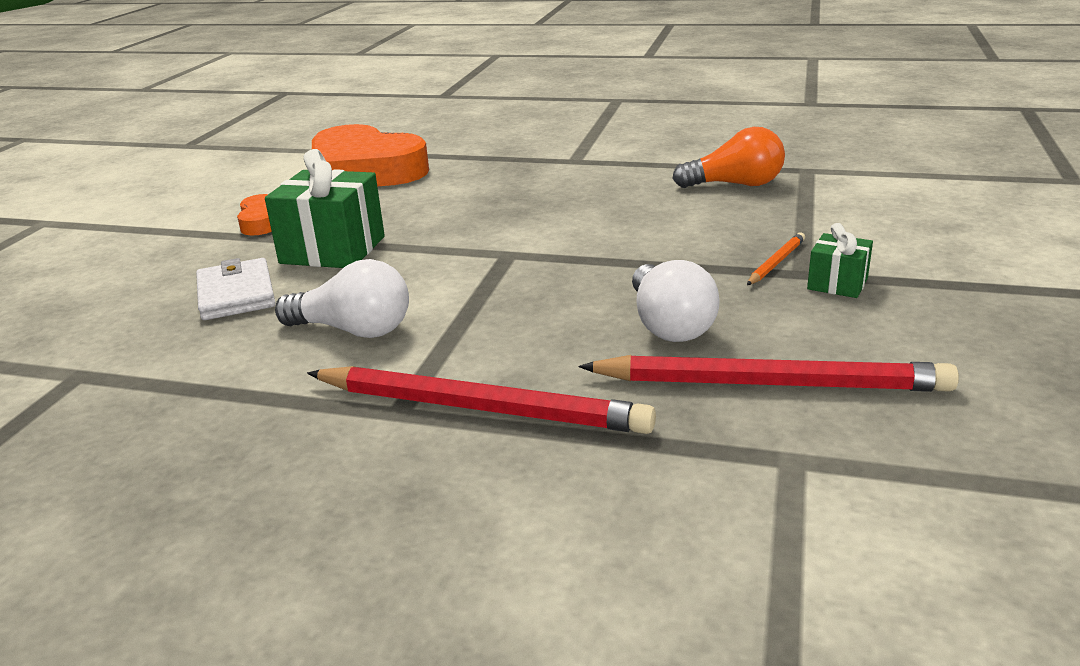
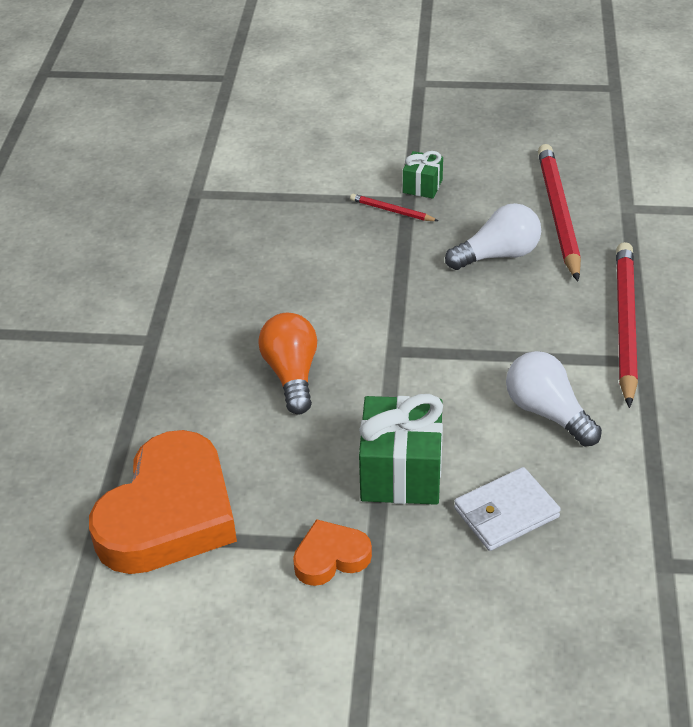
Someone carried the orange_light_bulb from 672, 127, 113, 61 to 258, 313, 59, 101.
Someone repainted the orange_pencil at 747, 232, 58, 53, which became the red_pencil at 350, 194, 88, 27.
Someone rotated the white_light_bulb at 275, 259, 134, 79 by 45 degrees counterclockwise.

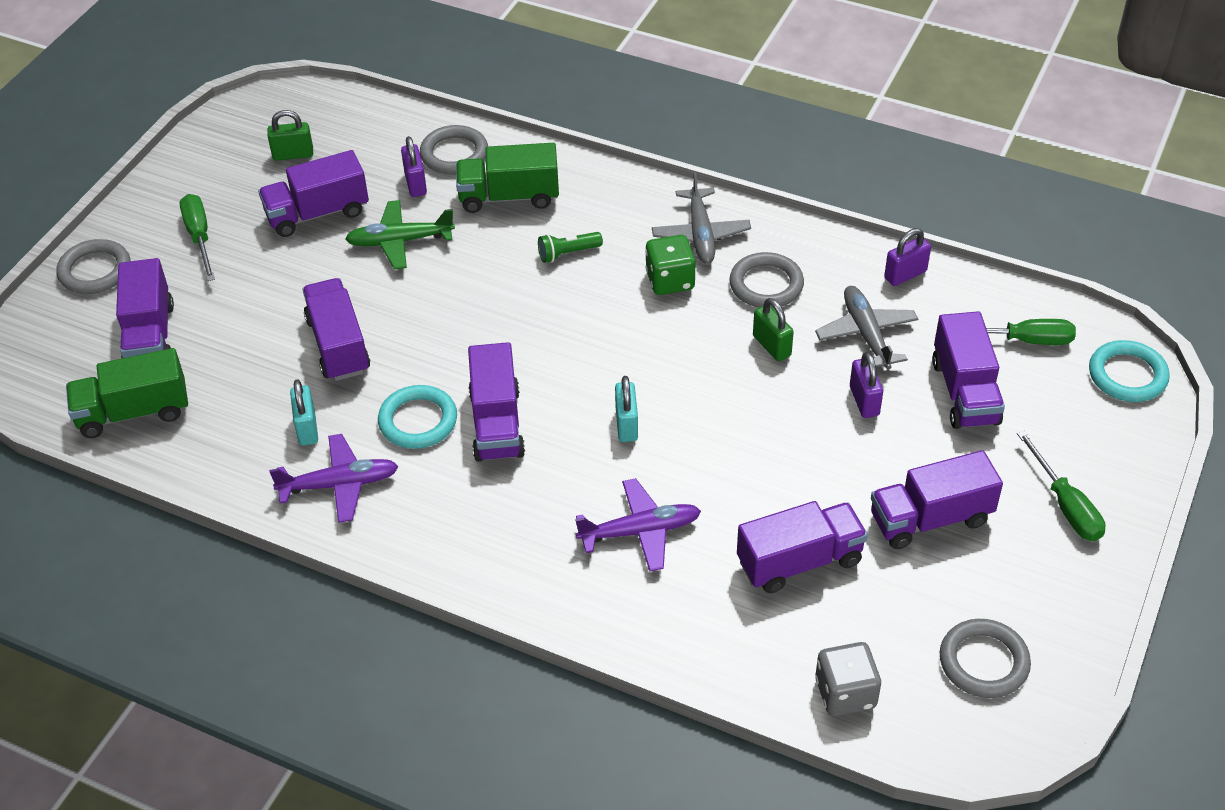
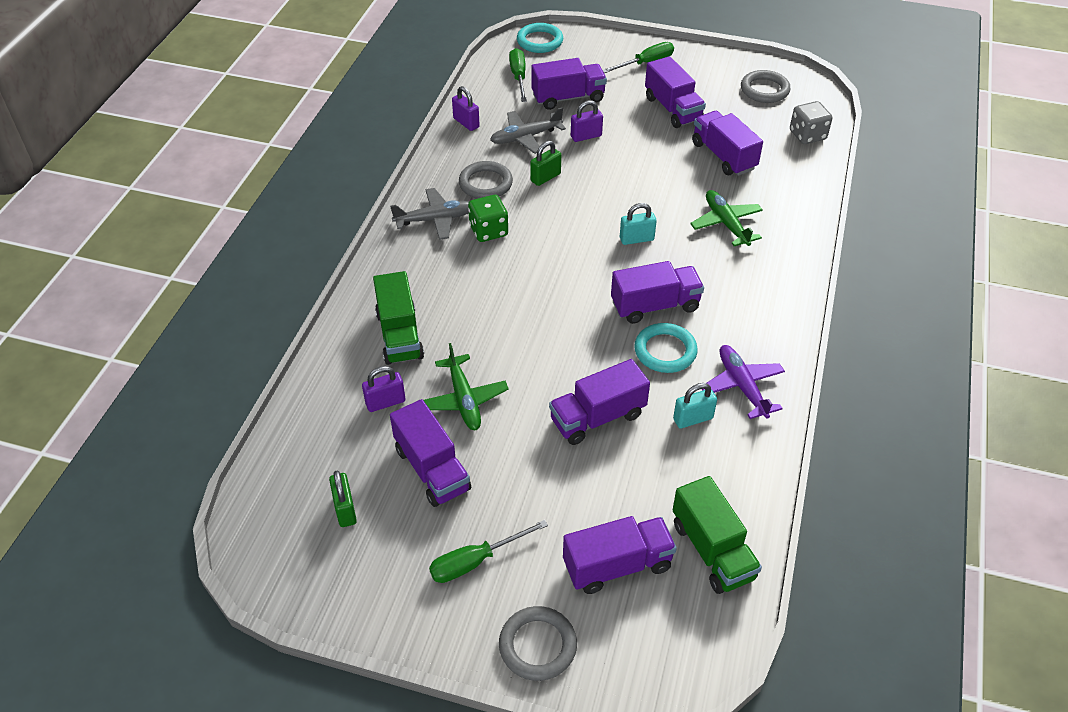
Someone took away the grey_ring at 420, 125, 68, 50.
Someone took away the green_flashlight at 538, 232, 65, 31.
Someone repainted the purple_plane at 575, 478, 126, 94, which became the green_plane at 690, 190, 73, 56.

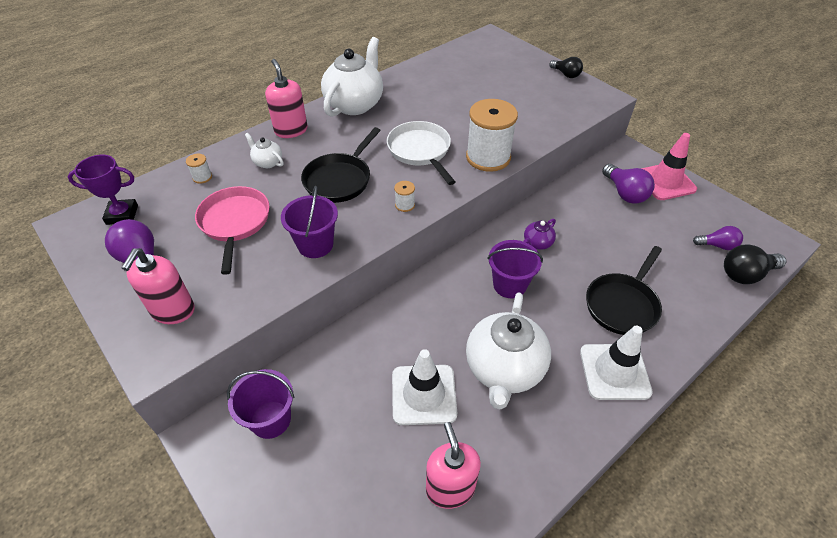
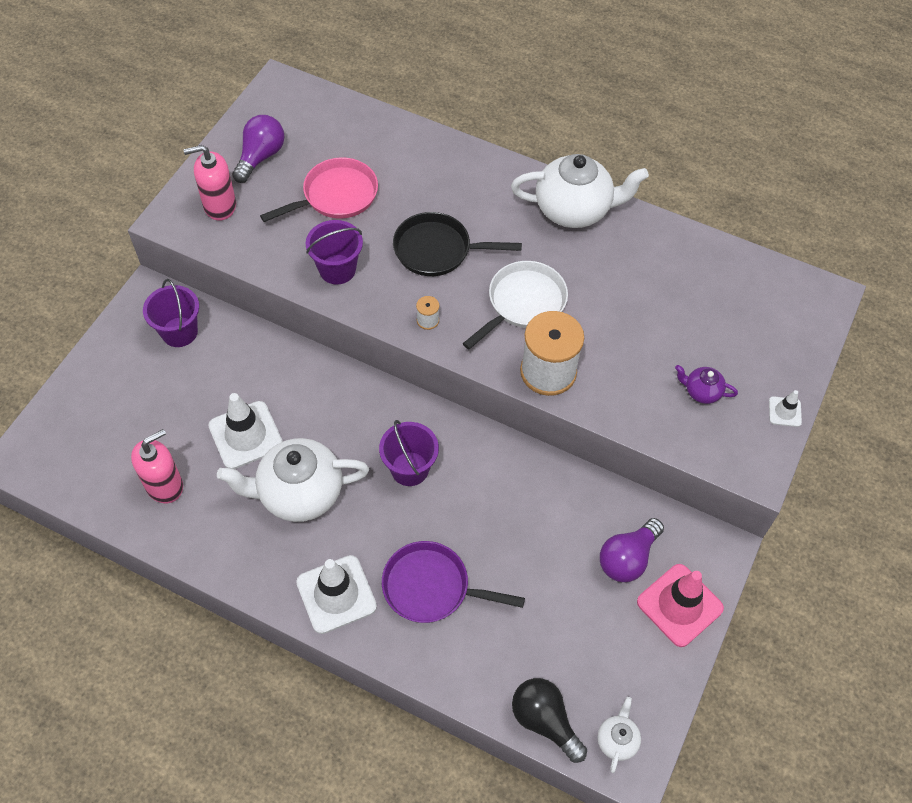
Someone swapped the black_light_bulb at 549, 57, 34, 21 for the white_traffic_cone at 769, 390, 33, 37.
Someone took away the pink_soap_dispenser at 265, 59, 43, 79.
Someone carried the white_teapot from 245, 133, 39, 35 to 597, 697, 44, 76.
Someone took away the white_spool at 186, 153, 26, 31.
Someone took away the purple_trophy at 68, 155, 70, 70.
Someone carried the purple_teapot from 524, 218, 32, 32 to 675, 365, 63, 39.
Someone took away the purple_light_bulb at 693, 226, 50, 24.
Someone repainted the black_pan at 586, 246, 76, 89, which became the purple_pan at 382, 541, 143, 82.

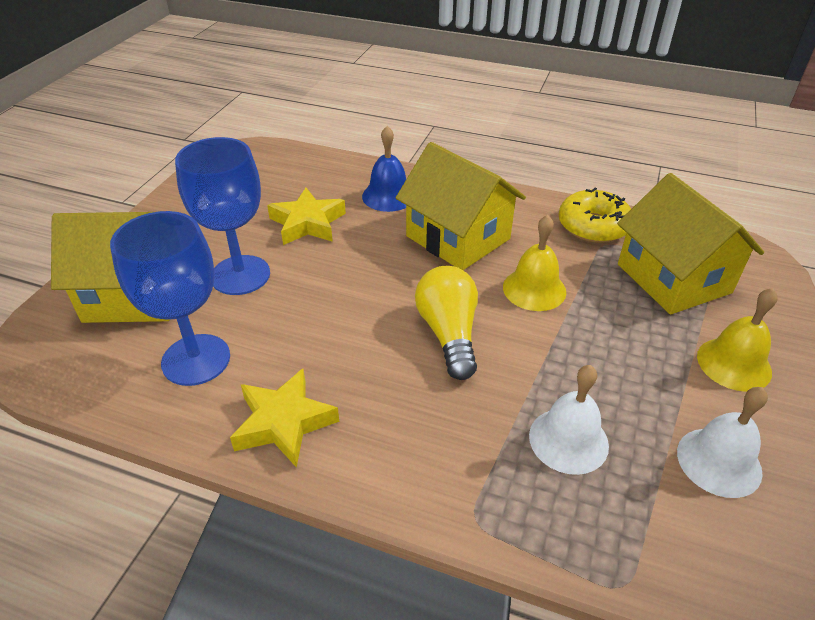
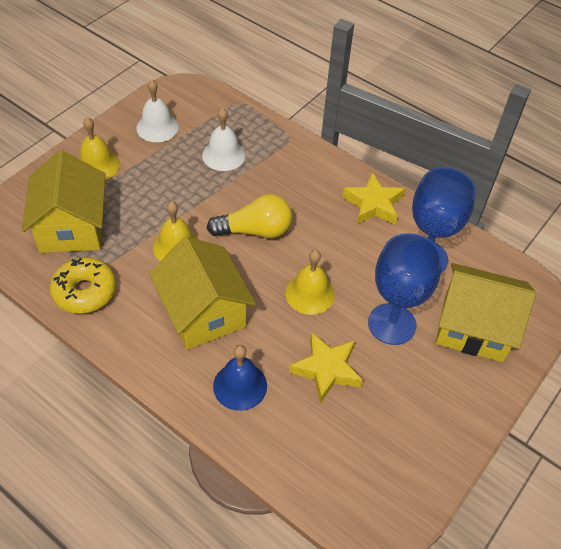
Someone rotated the yellow_light_bulb at 415, 266, 63, 114 by 105 degrees counterclockwise.
Someone put down the yellow_bell at 285, 250, 50, 65.

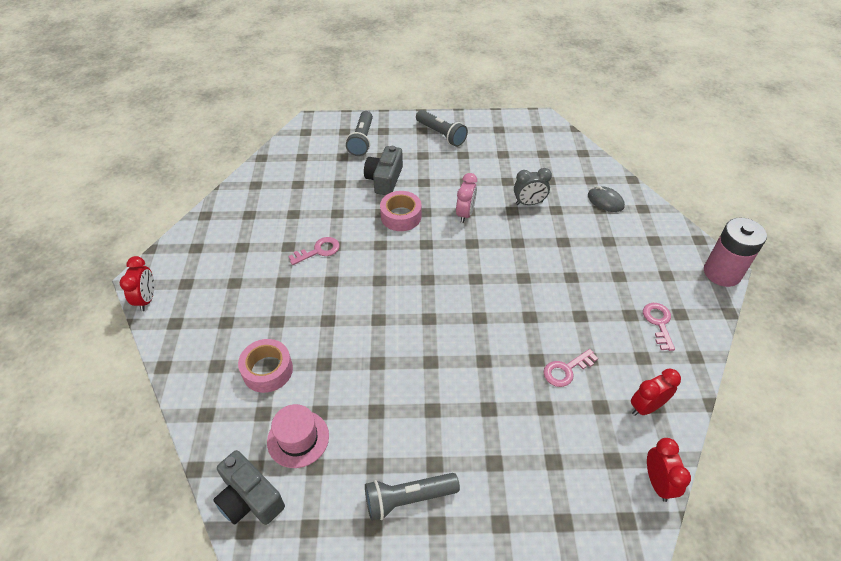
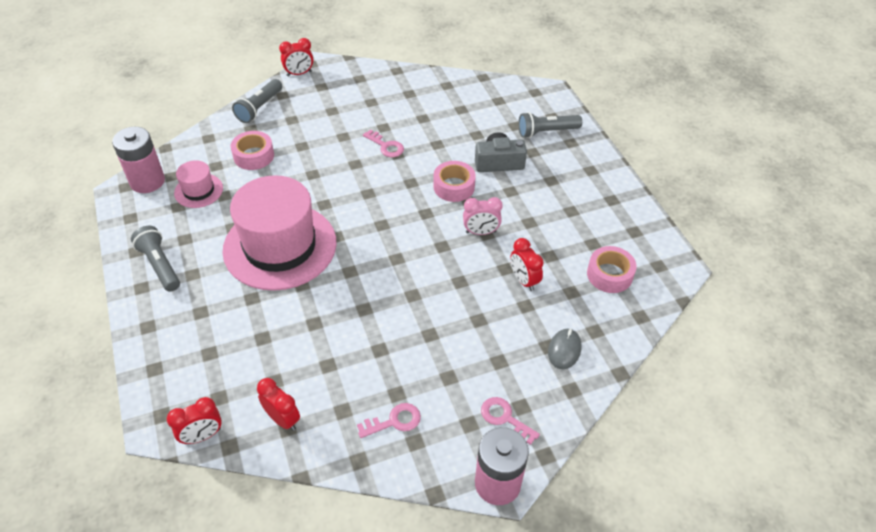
Someone carried the grey_flashlight from 416, 110, 52, 37 to 232, 79, 50, 44.
Someone repainted the grey_clock at 514, 168, 38, 37, which became the red_clock at 510, 238, 34, 53.
Someone carried the pink_key from 543, 349, 55, 38 to 481, 397, 59, 48.
Someone swapped the grey_camera at 213, 450, 72, 75 for the pink_battery at 112, 127, 53, 66.
Someone put down the pink_hat at 222, 175, 115, 116.
Someone put down the pink_tape at 587, 246, 50, 47.

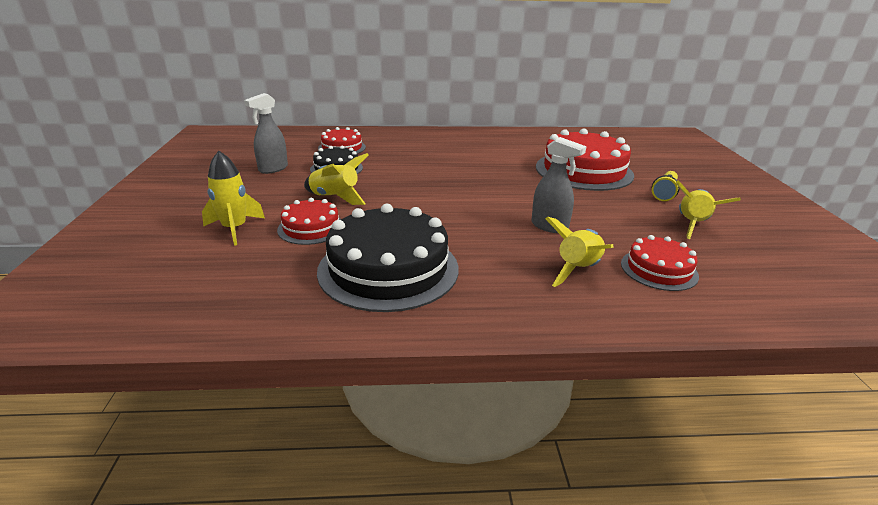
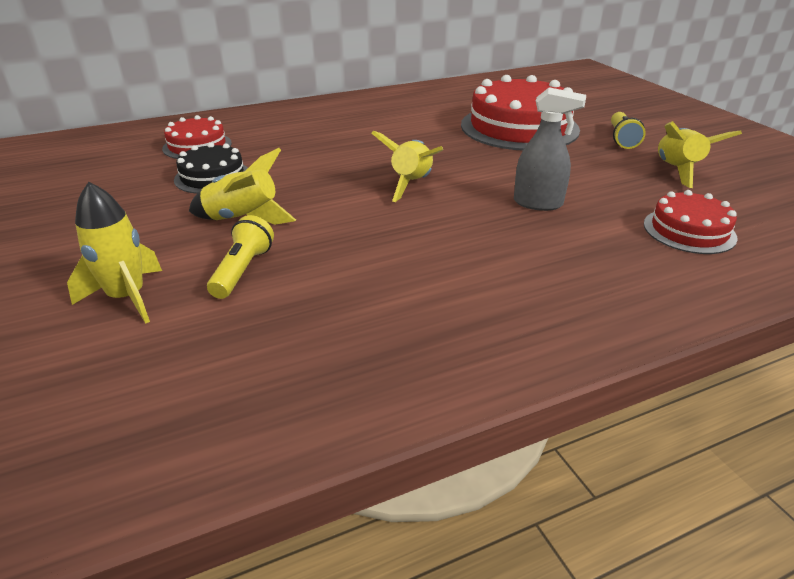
Someone took away the grey_spray_bottle at 244, 93, 44, 81.
Someone swapped the red_cake at 277, 198, 64, 47 for the yellow_flashlight at 207, 215, 67, 84.
Someone took away the black_cake at 317, 204, 142, 108.
Someone carried the yellow_rocket from 545, 217, 69, 70 to 371, 131, 72, 71.

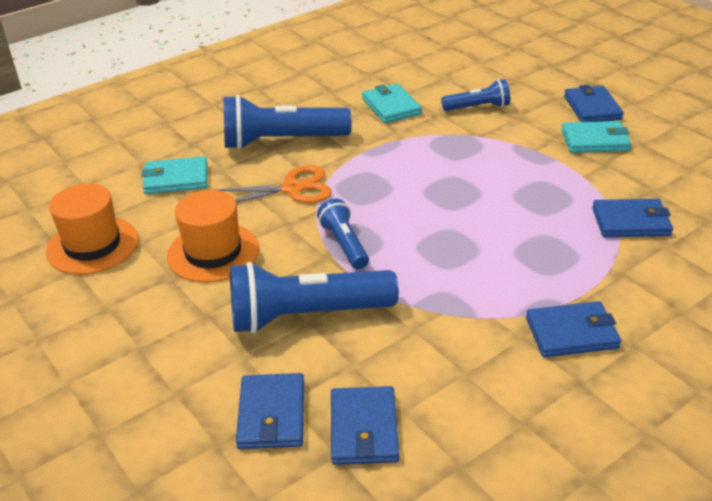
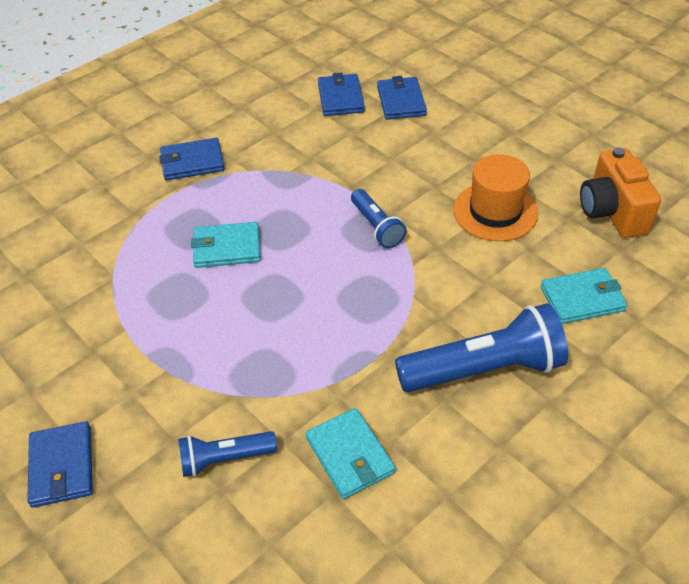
Someone carried the turquoise_wallet from 561, 121, 70, 32 to 191, 222, 70, 46.
Someone took away the orange_scissors at 214, 165, 118, 38.
Someone swapped the orange_hat at 46, 184, 92, 91 for the orange_camera at 580, 147, 81, 91.
Someone took away the blue_wallet at 592, 199, 81, 38.
Someone took away the blue_flashlight at 230, 262, 169, 72.

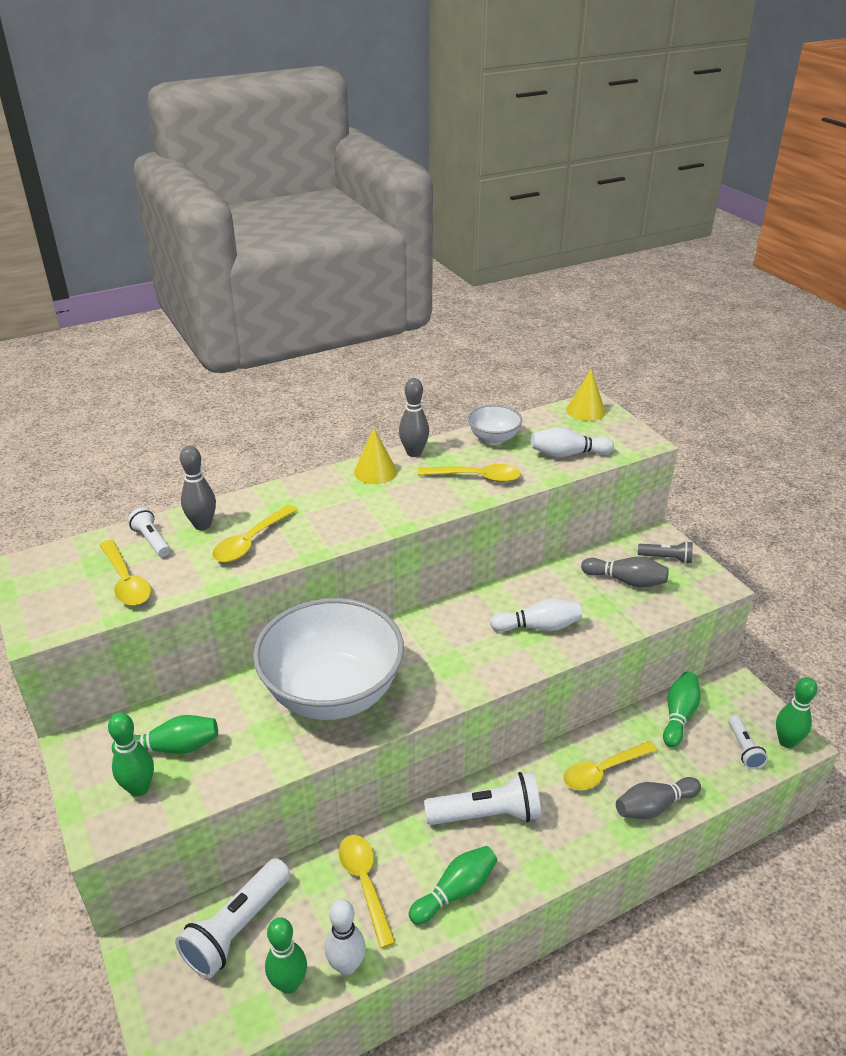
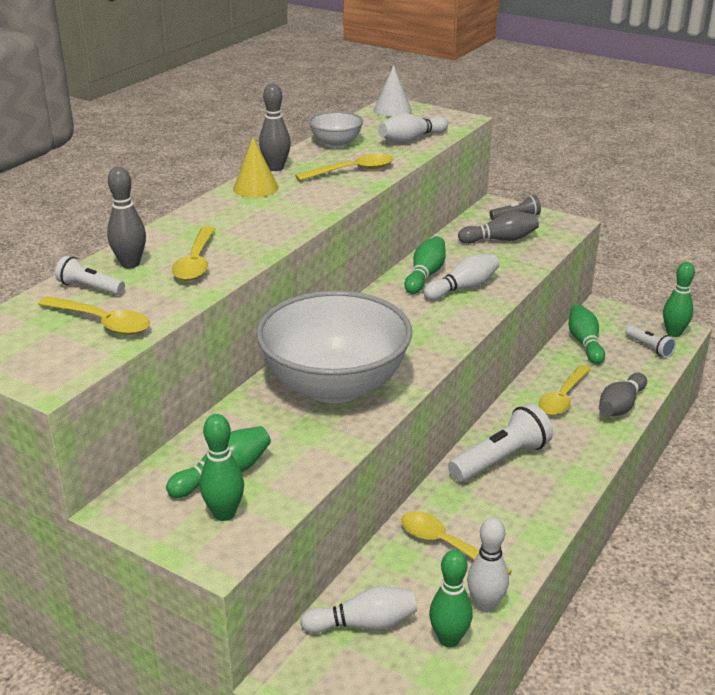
Someone repainted the yellow_cone at 566, 369, 40, 52, which became the white_cone at 374, 65, 38, 52.
Someone carried the green_bowling_pin from 409, 846, 88, 79 to 404, 236, 42, 58.
Someone swapped the white_flashlight at 175, 858, 115, 120 for the white_bowling_pin at 300, 586, 117, 47.

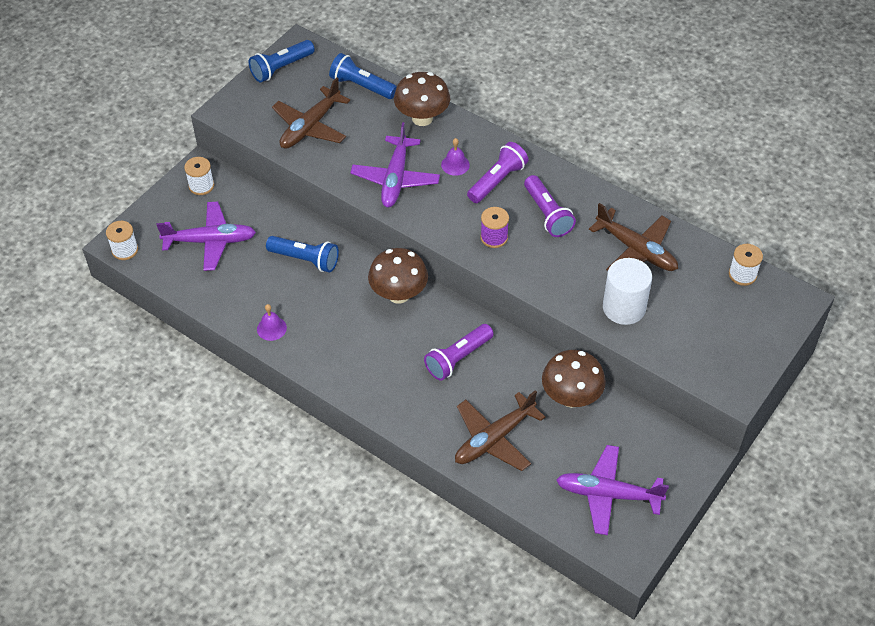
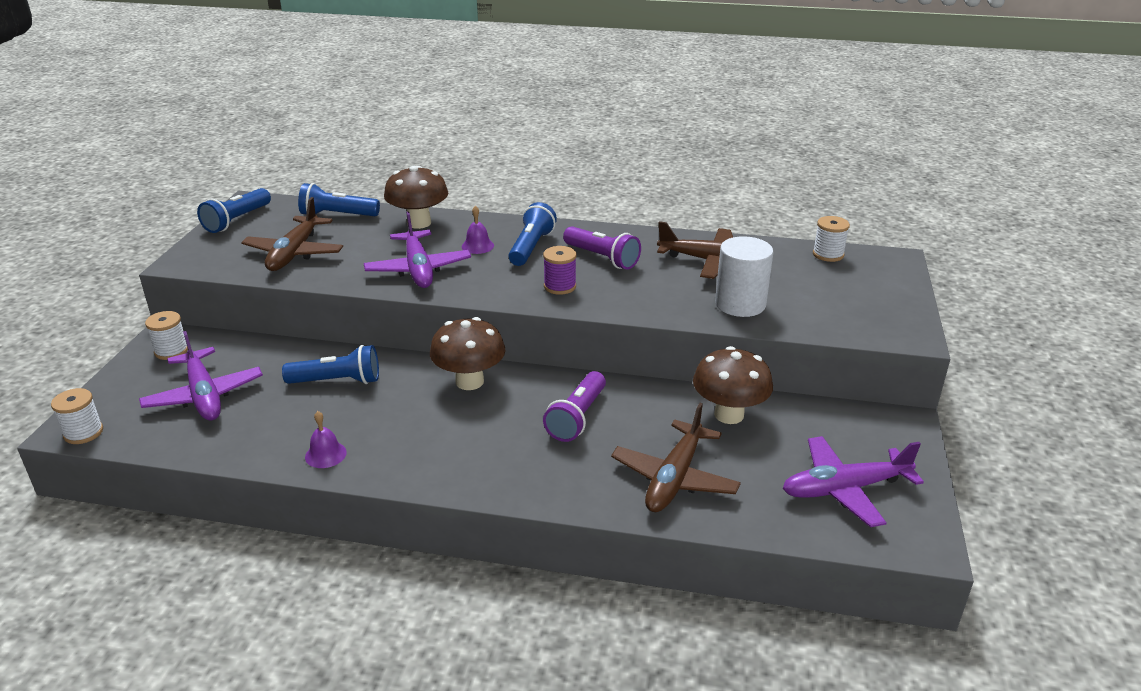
Someone repainted the purple_flashlight at 467, 142, 61, 61, which became the blue_flashlight at 509, 202, 48, 64.
Someone rotated the purple_plane at 156, 202, 100, 69 by 90 degrees clockwise.

